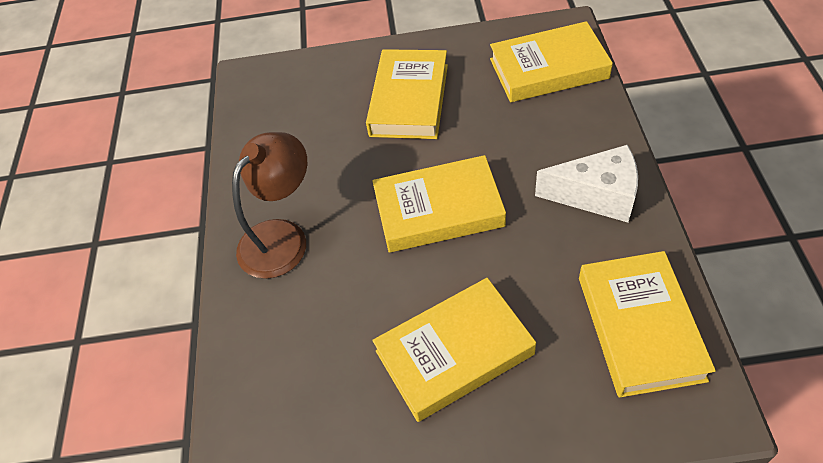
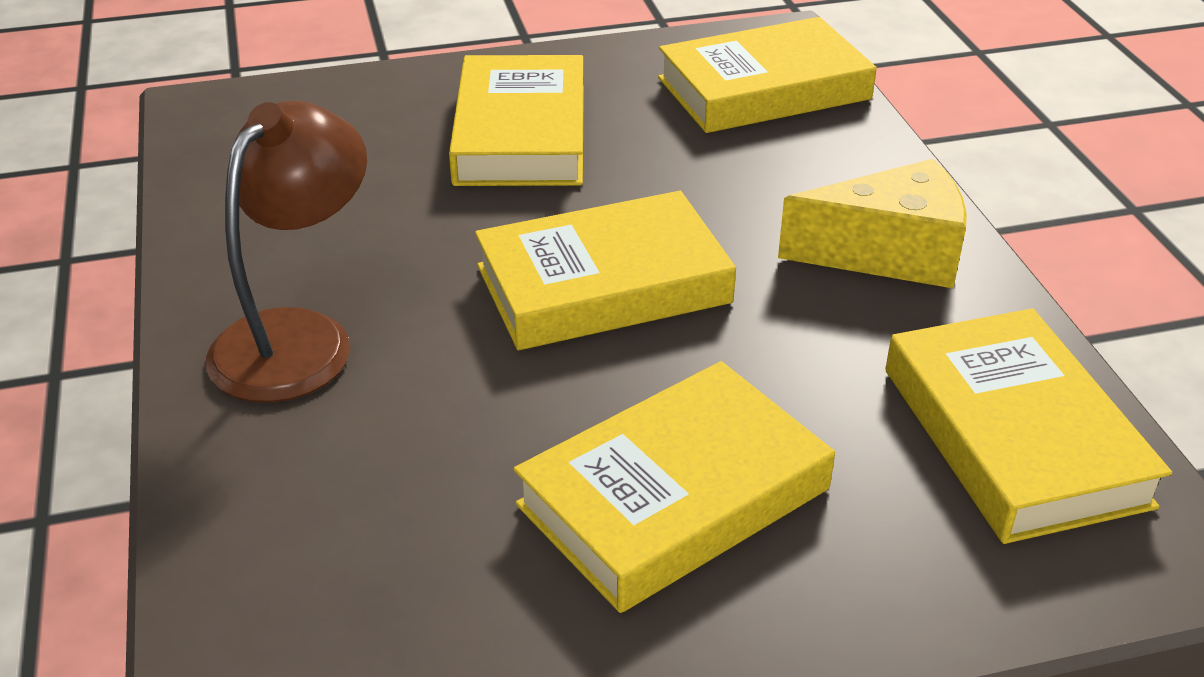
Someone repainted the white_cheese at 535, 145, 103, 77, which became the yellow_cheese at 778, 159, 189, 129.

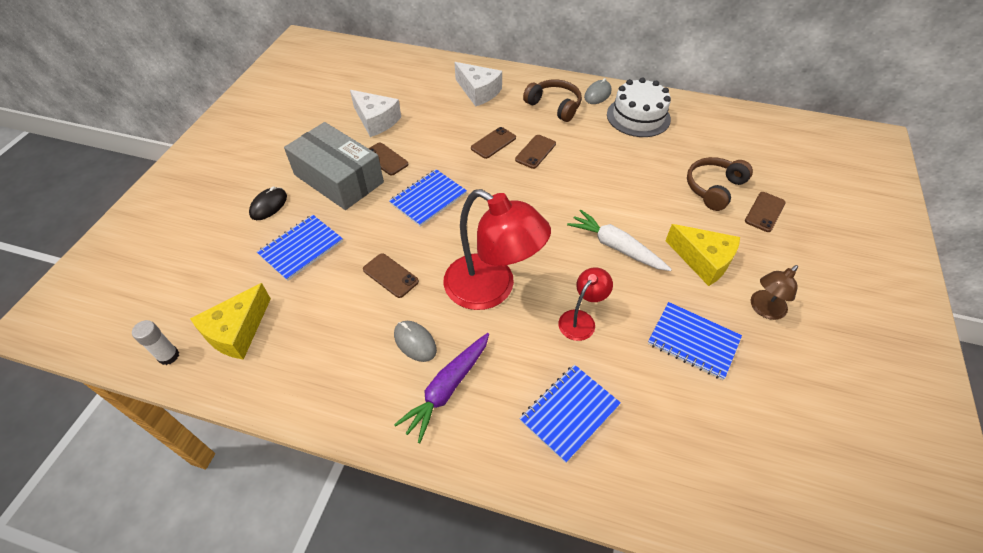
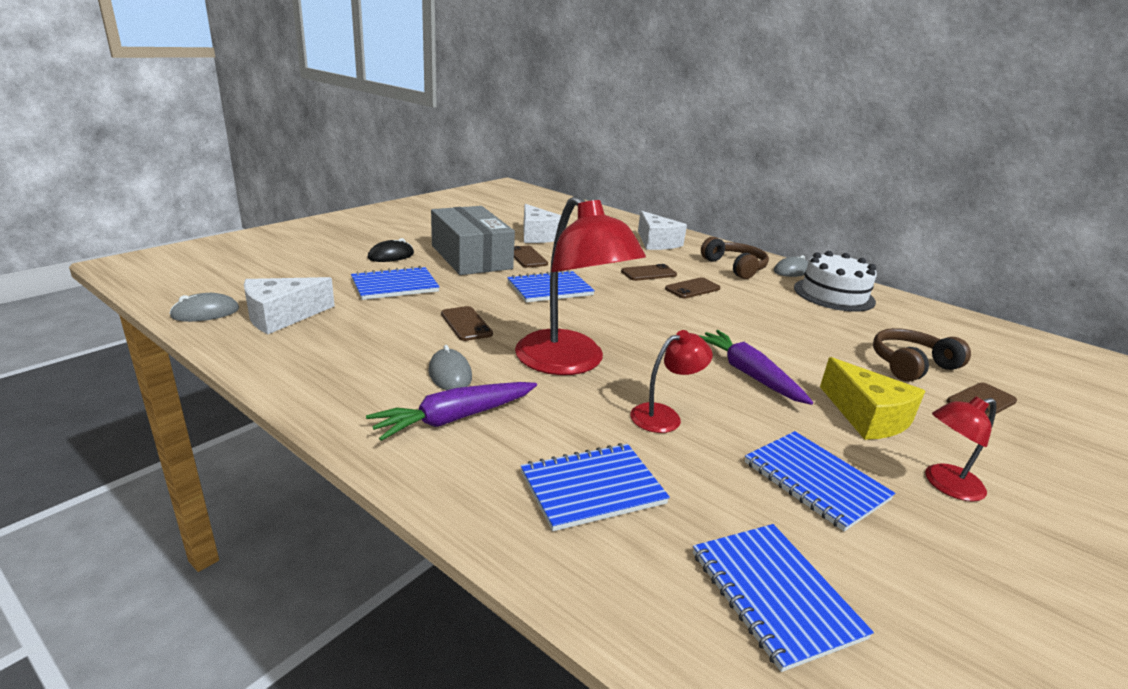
Someone repainted the white_carrot at 567, 210, 105, 61, which became the purple_carrot at 698, 330, 115, 75.
Someone repainted the brown_lamp at 751, 265, 47, 55, which became the red_lamp at 925, 396, 71, 106.
Someone repainted the yellow_cheese at 190, 283, 81, 77, which became the white_cheese at 244, 277, 91, 57.
Someone swapped the white_glue_stick at 132, 320, 47, 45 for the grey_mouse at 169, 293, 70, 29.
Someone put down the blue_notebook at 693, 524, 181, 148.

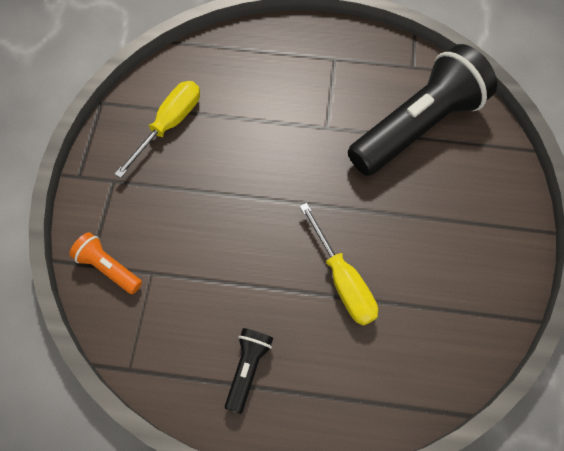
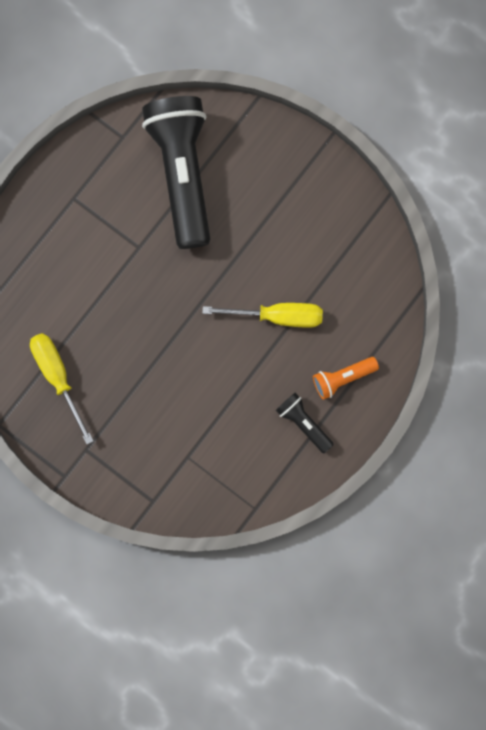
Someone carried the orange_flashlight from 69, 232, 73, 62 to 313, 357, 66, 43.

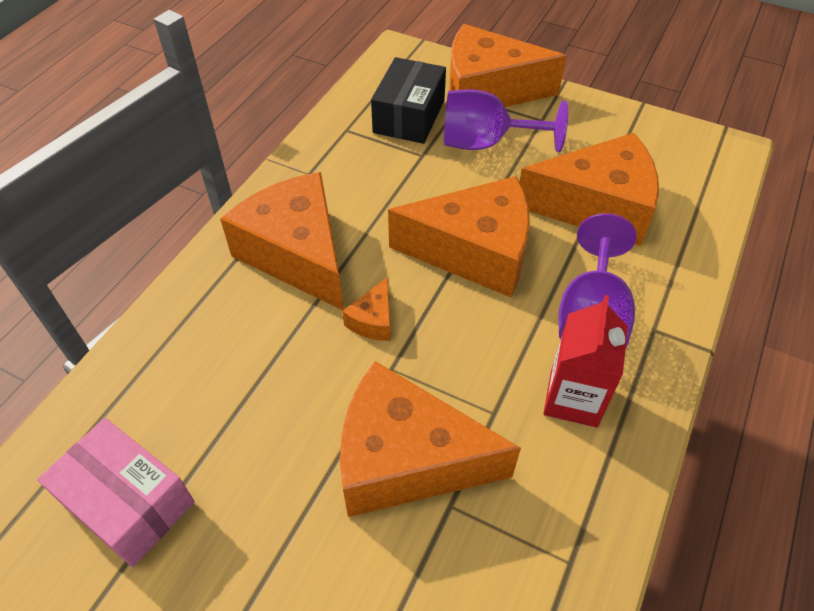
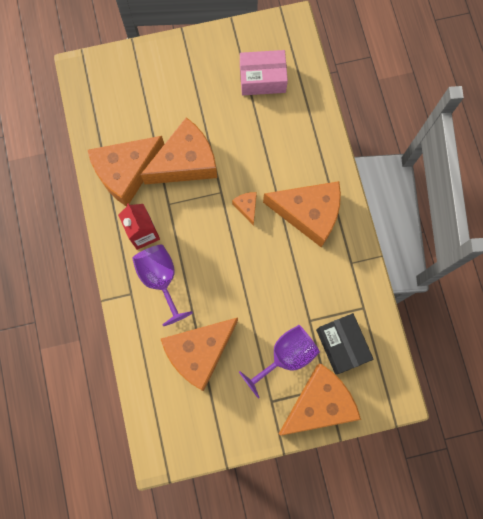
Someone carried the orange_cheese from 388, 176, 142, 121 to 88, 136, 76, 71.

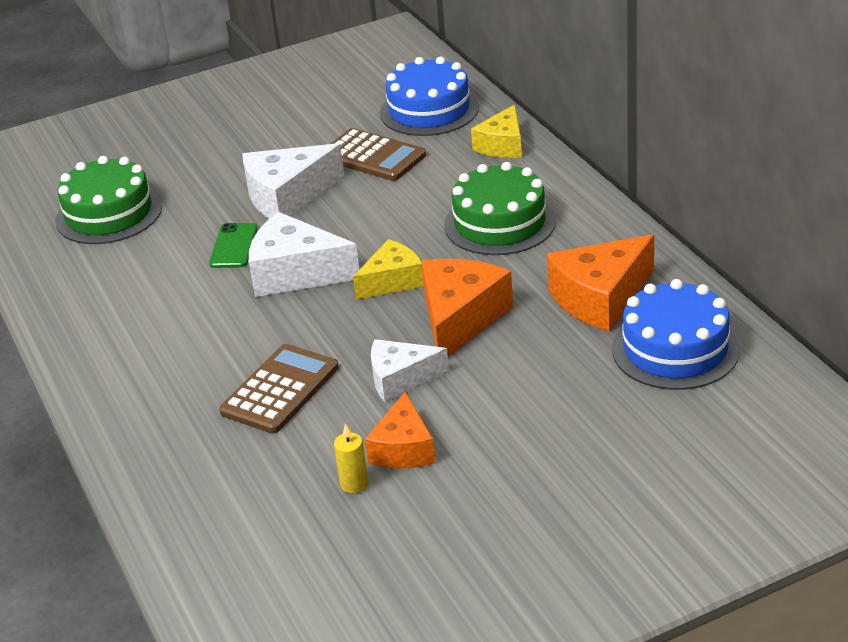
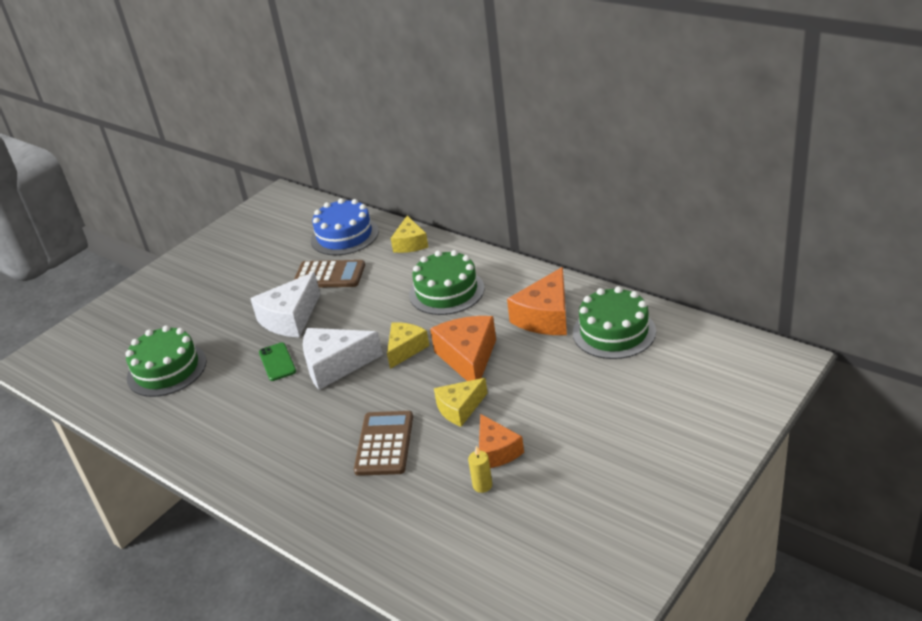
Someone repainted the blue_cake at 612, 279, 128, 111, which became the green_cake at 573, 286, 83, 73.
Someone repainted the white_cheese at 371, 339, 78, 63, which became the yellow_cheese at 434, 378, 54, 49.

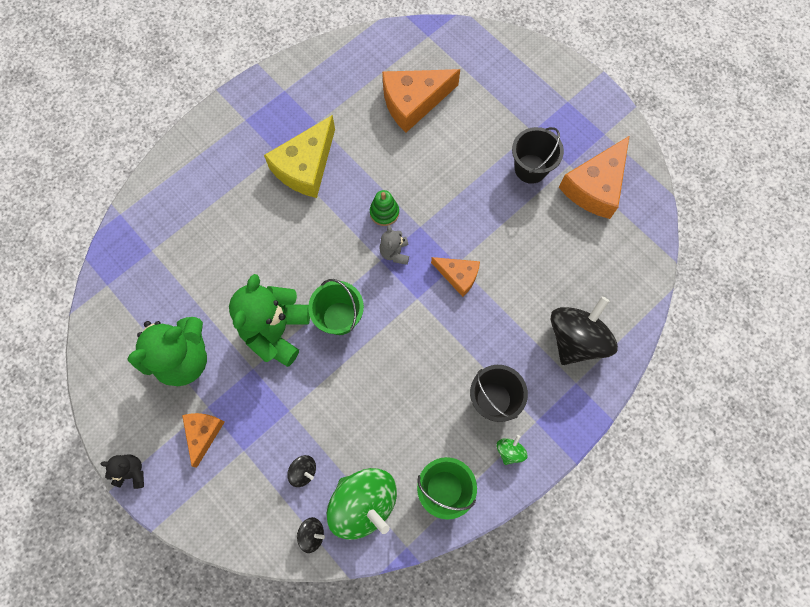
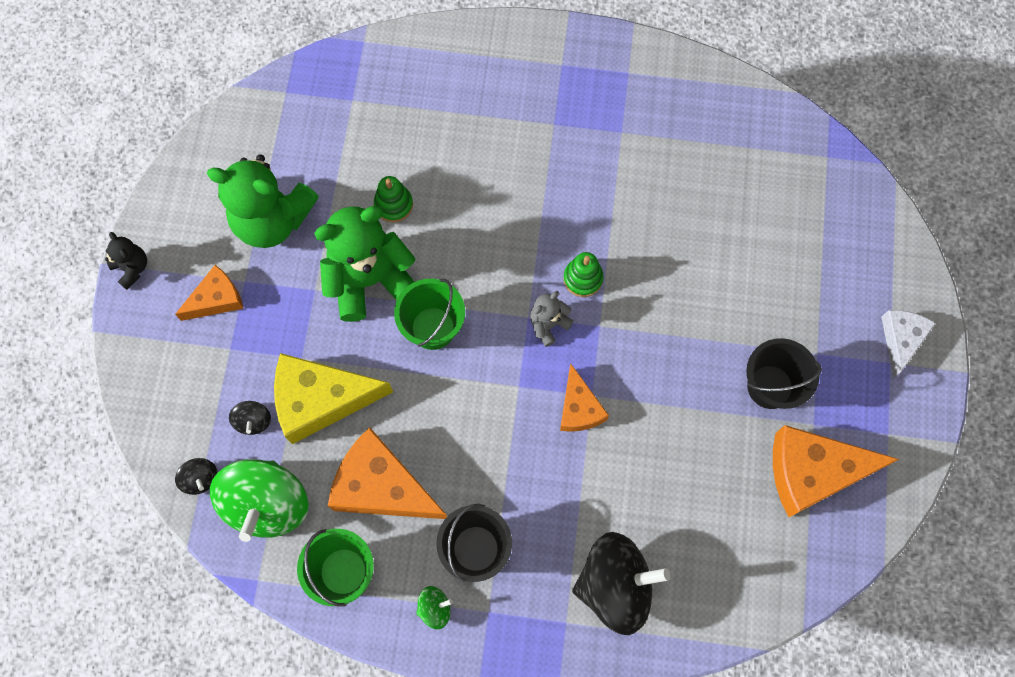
Someone carried the orange_cheese from 382, 69, 78, 64 to 328, 427, 119, 92.
Someone carried the yellow_cheese from 264, 115, 71, 83 to 274, 353, 119, 91.
Someone put down the green_stacking_toy at 374, 176, 39, 46.
Someone put down the white_cheese at 881, 310, 55, 67.

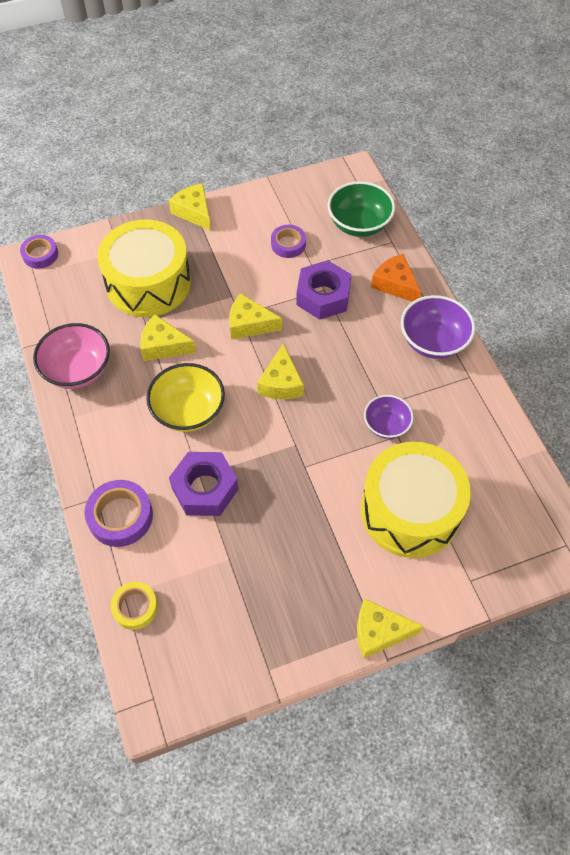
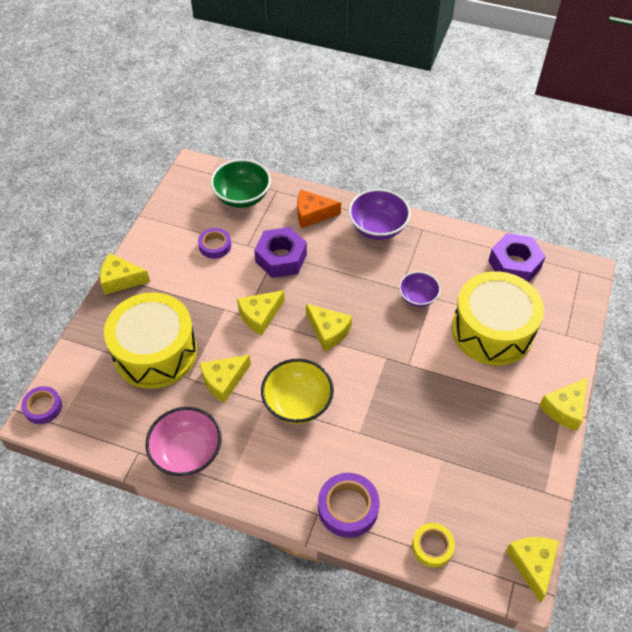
Someone carried the purple_nut from 169, 452, 69, 64 to 488, 233, 58, 49.
Someone put down the yellow_cheese at 506, 537, 53, 66.

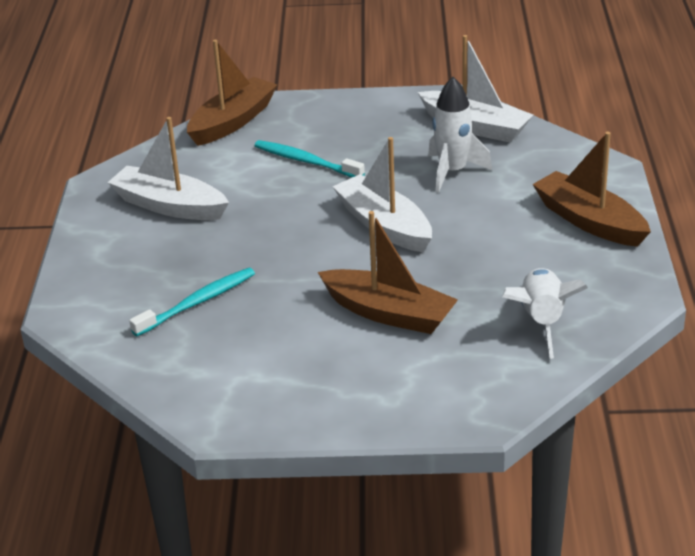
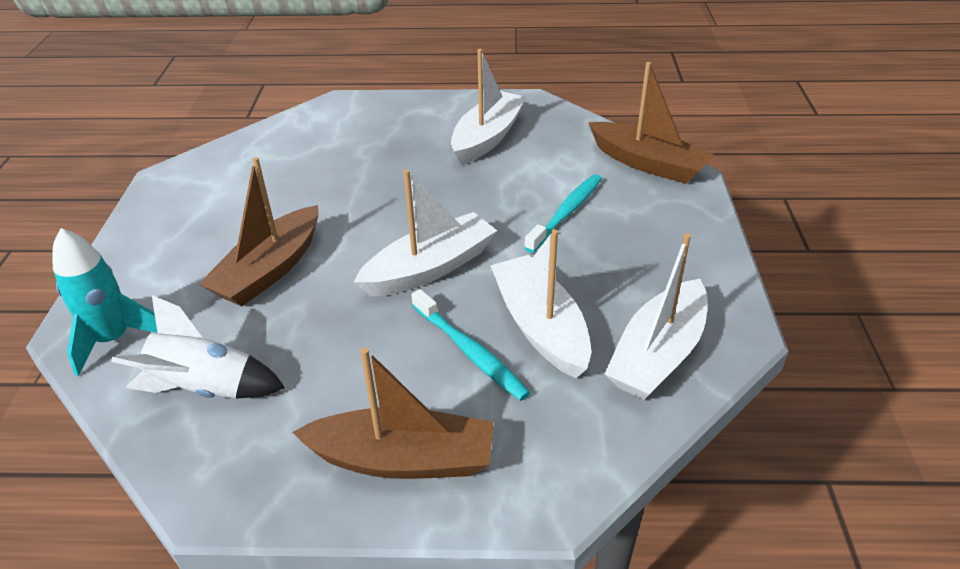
Someone swapped the white_rocket at 428, 77, 64, 115 for the white_boat at 491, 229, 100, 149.
Someone rotated the brown_boat at 532, 132, 119, 115 by 45 degrees clockwise.
Someone carried the turquoise_toothbrush from 129, 268, 126, 68 to 411, 289, 120, 112.
Someone put down the turquoise_rocket at 52, 228, 105, 148.

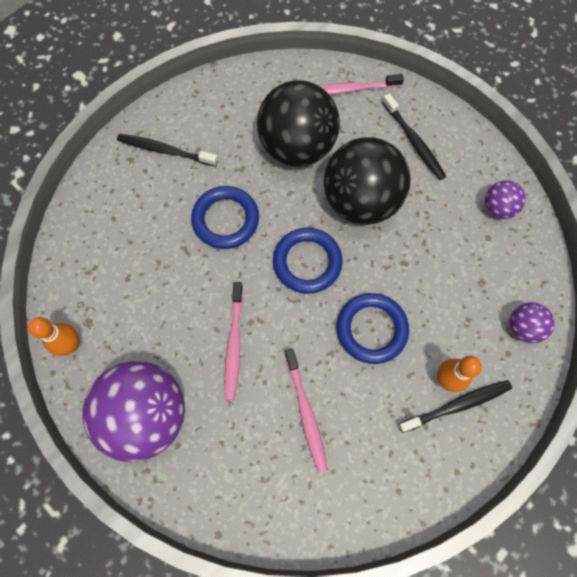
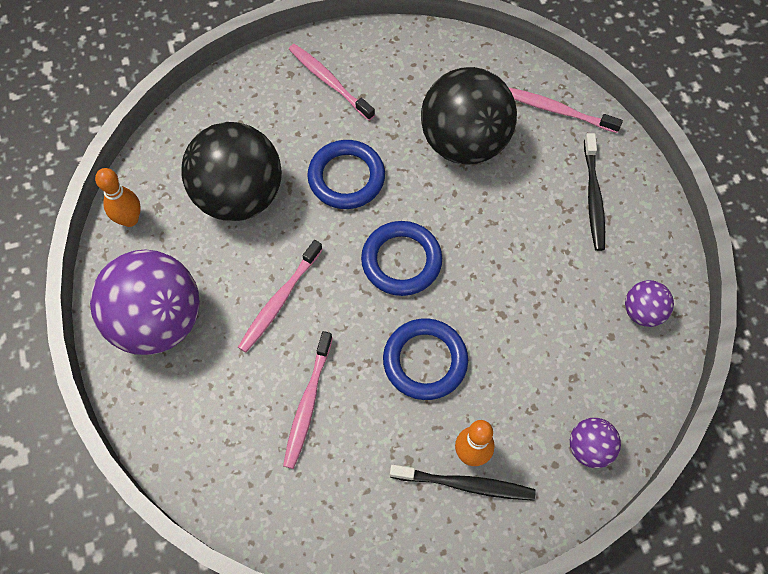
Someone repainted the black_toothbrush at 117, 134, 101, 32, which became the pink_toothbrush at 289, 44, 86, 77.
Someone carried the black_ball from 324, 137, 87, 88 to 181, 122, 101, 99.

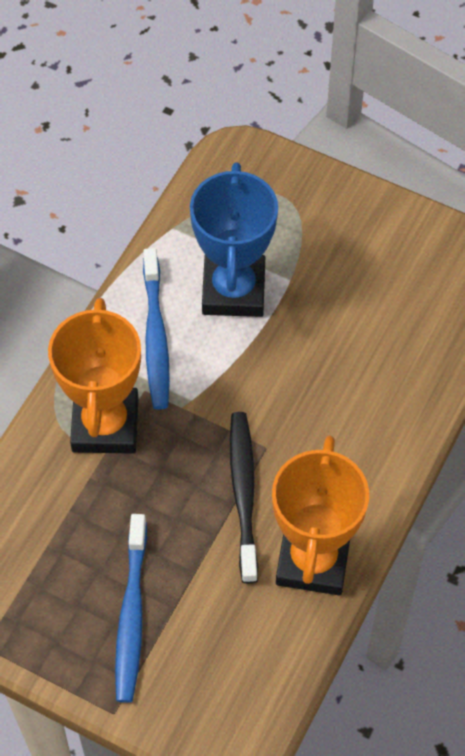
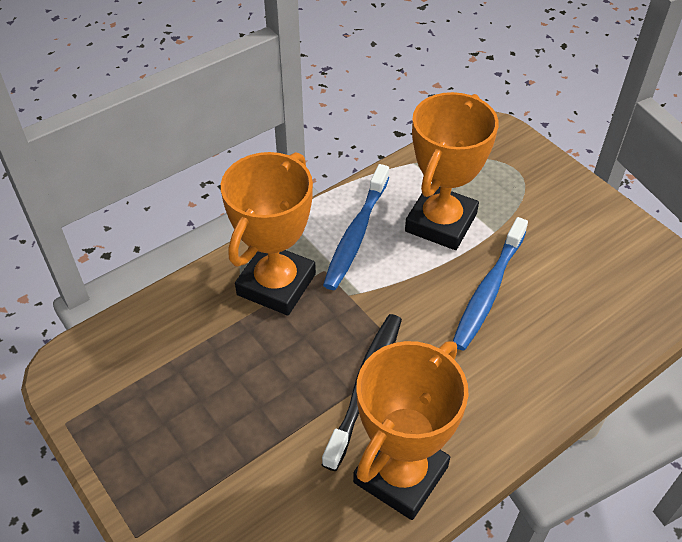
Someone repainted the blue_trophy at 190, 163, 88, 154, which became the orange_trophy at 405, 92, 94, 158.
Someone carried the blue_toothbrush from 115, 514, 32, 189 to 453, 217, 75, 134.

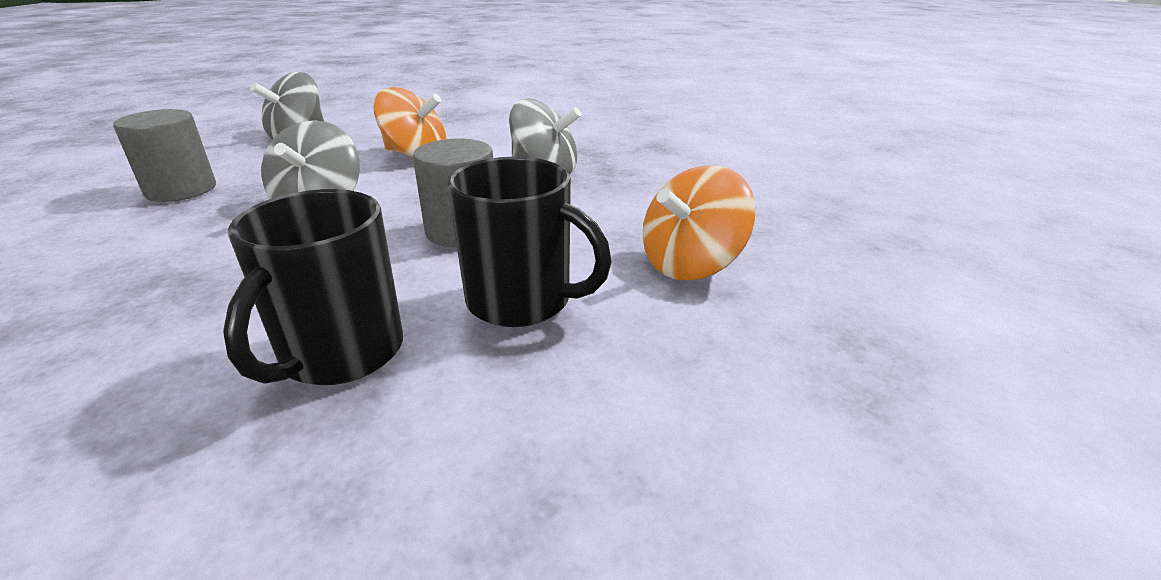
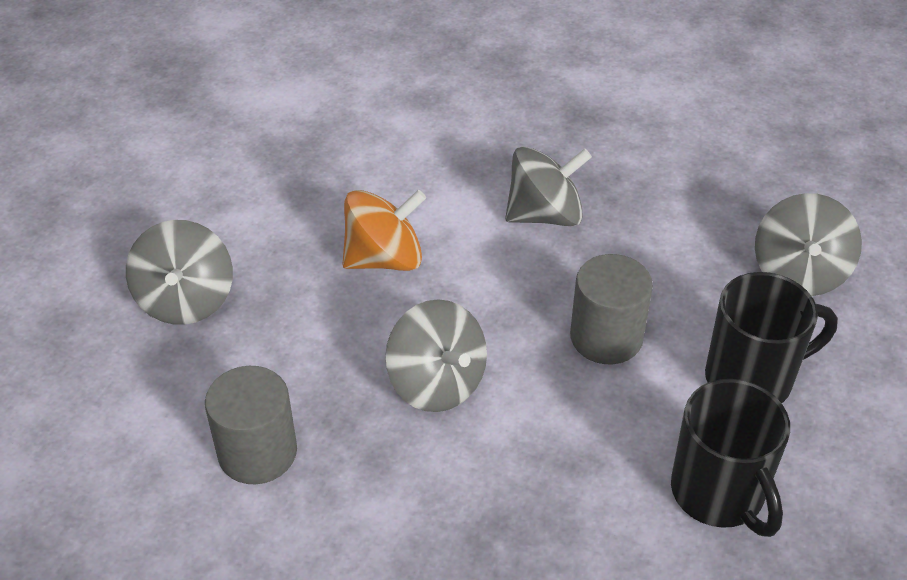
Someone repainted the orange_spinning_top at 642, 165, 113, 116, which became the grey_spinning_top at 755, 193, 107, 103.

